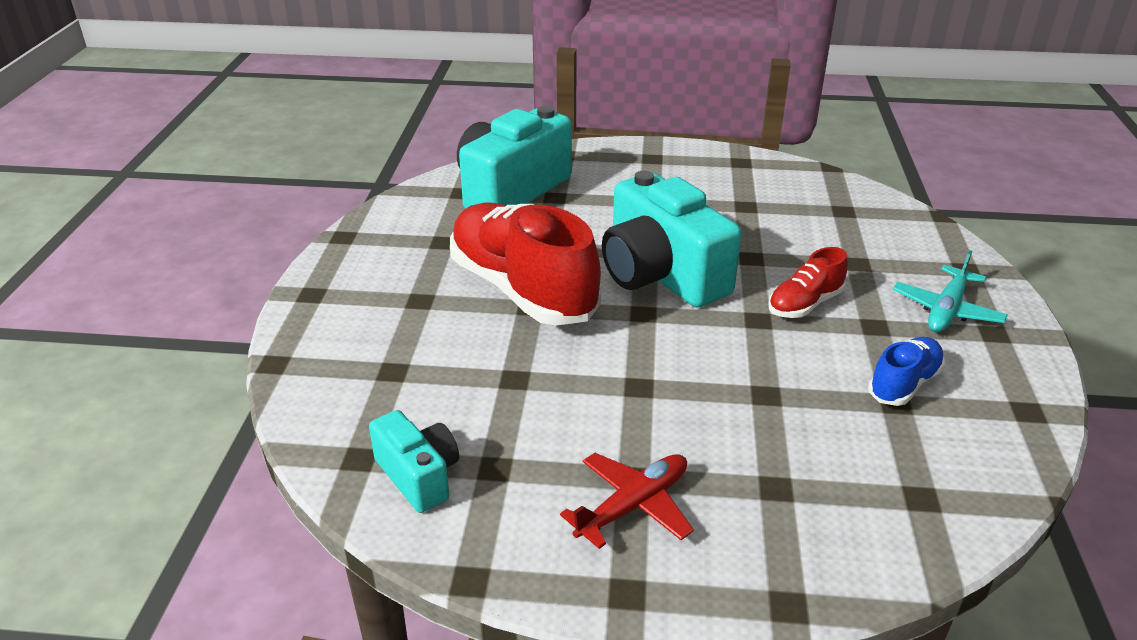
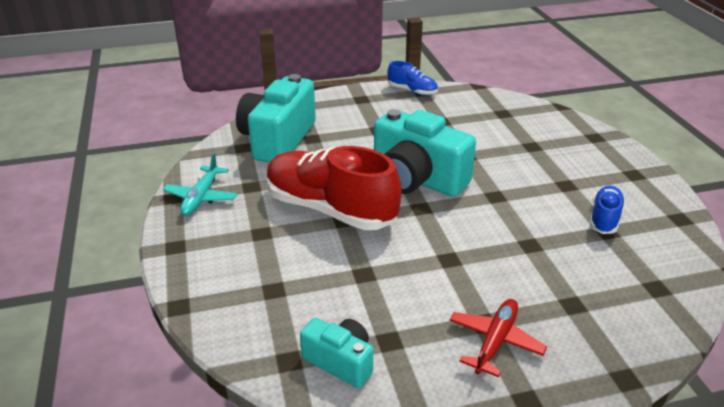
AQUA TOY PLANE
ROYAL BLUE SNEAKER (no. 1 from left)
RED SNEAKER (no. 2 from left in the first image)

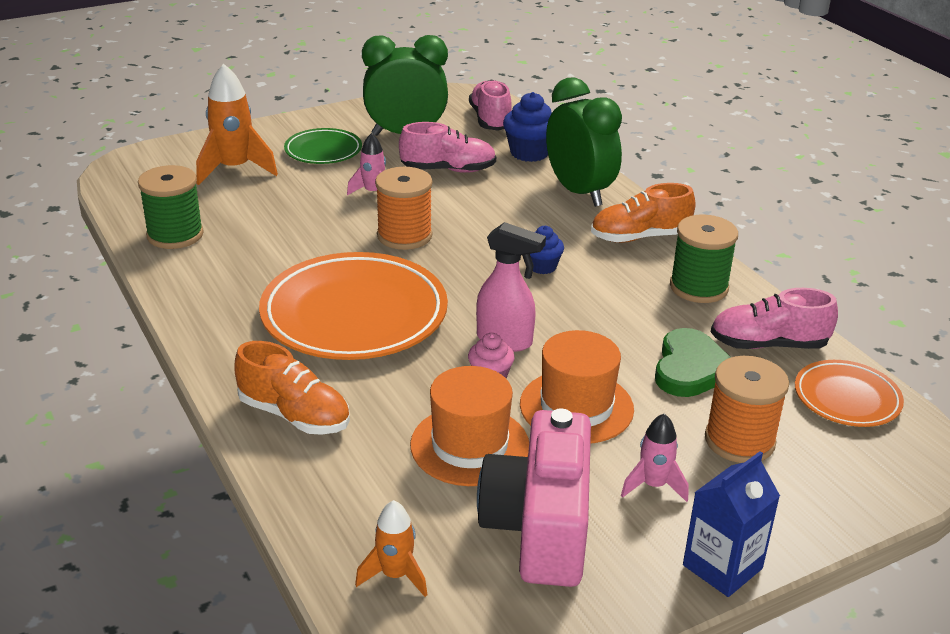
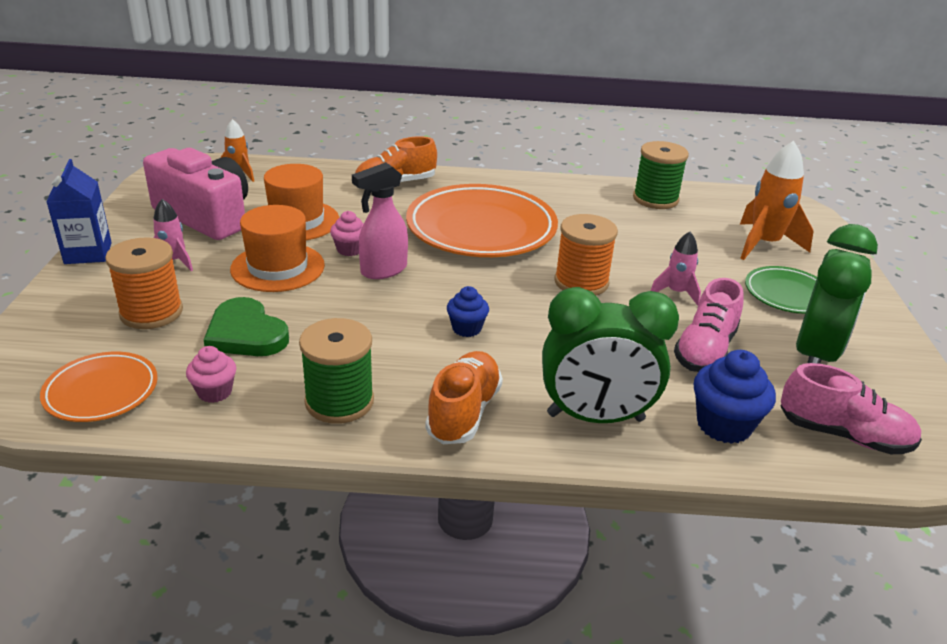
ROSE-PINK MUFFIN (no. 1 from left)

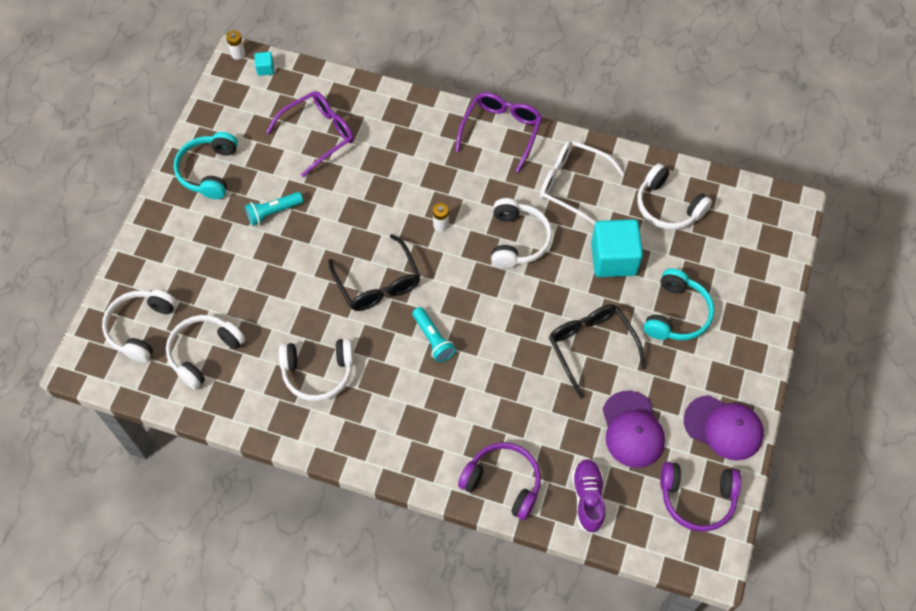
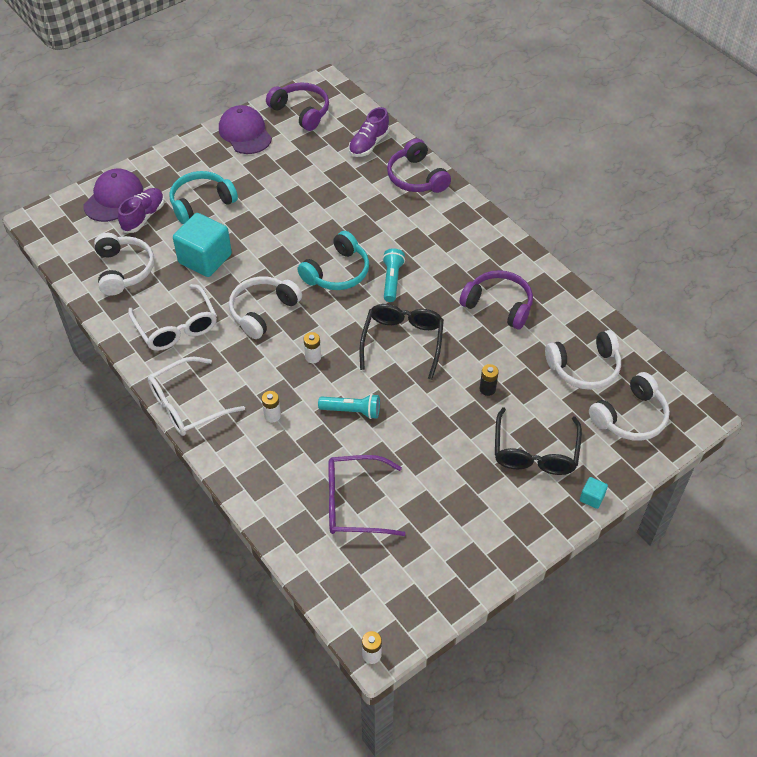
ROYAL PURPLE CAP (no. 1 from left)
ROYAL PURPLE SNEAKER (no. 1 from left)
WHITE EYEGLASSES (no. 2 from left)
WHITE AA BATTERY (no. 1 from left)
AQUA HEADPHONES (no. 2 from left)
AQUA TORCH (no. 1 from left)
ROYAL PURPLE HEADPHONES (no. 3 from left)
BLACK AA BATTERY
BLACK EYEGLASSES (no. 2 from left)
AQUA CUBE (no. 2 from left)

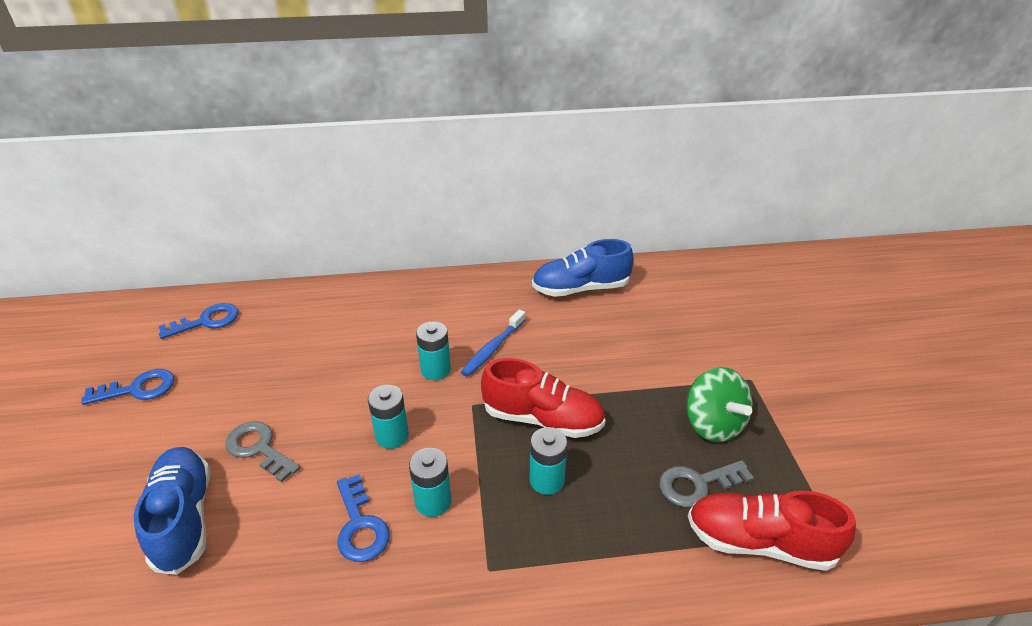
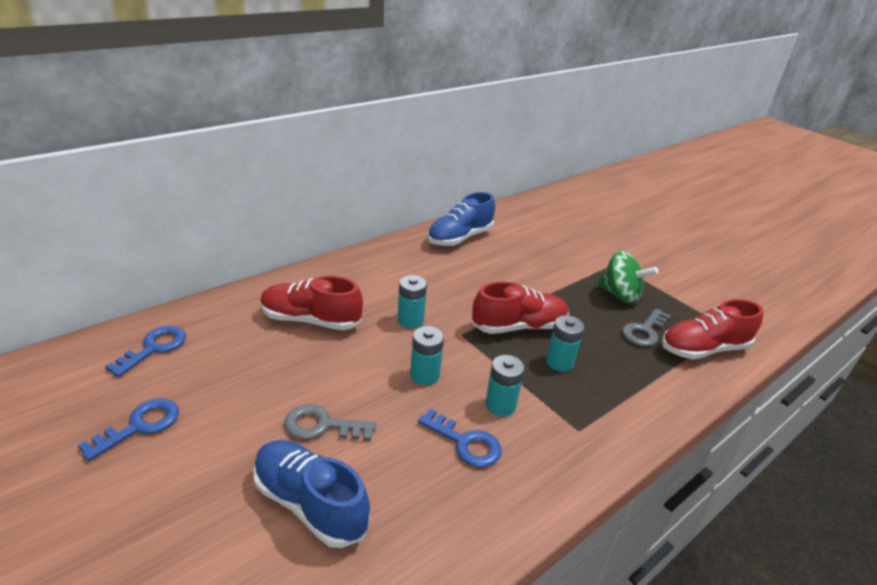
RED SNEAKER (no. 1 from left)
ROYAL BLUE DENTAL BRUSH

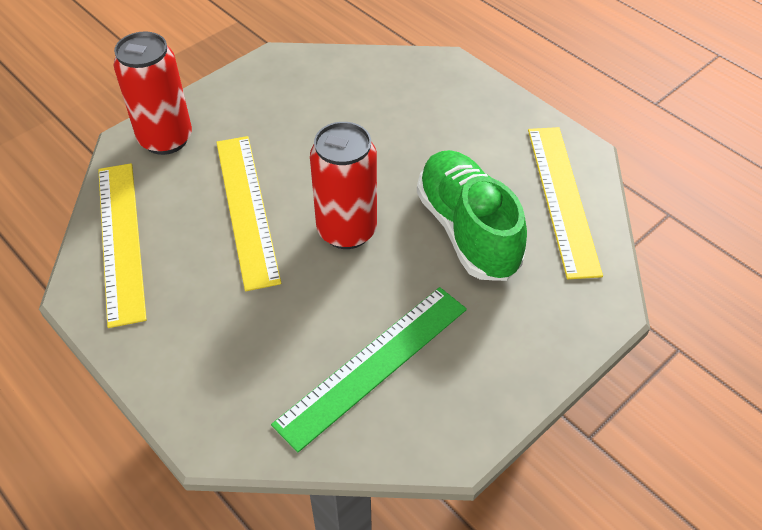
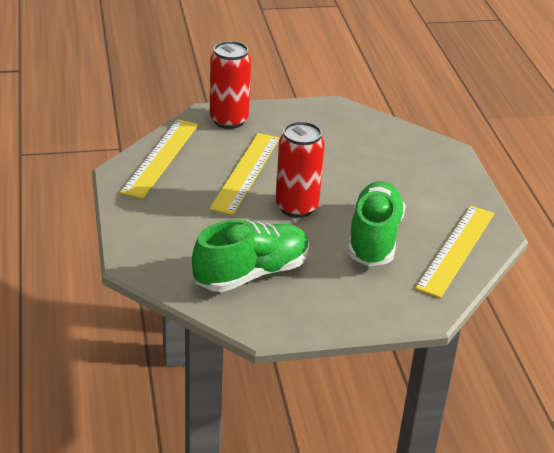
EMERALD SNEAKER (no. 1 from left)

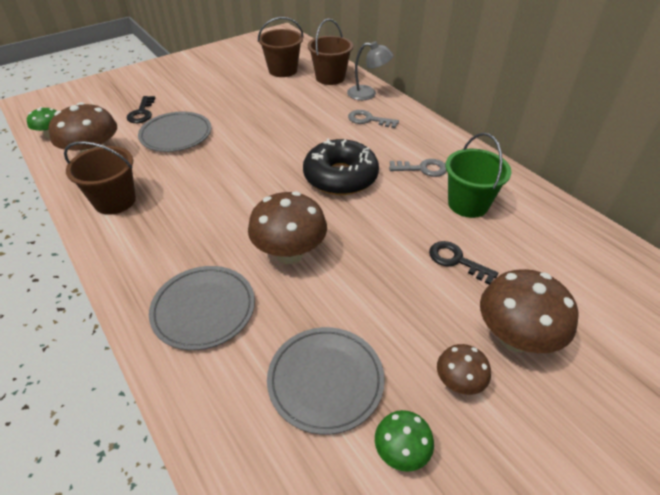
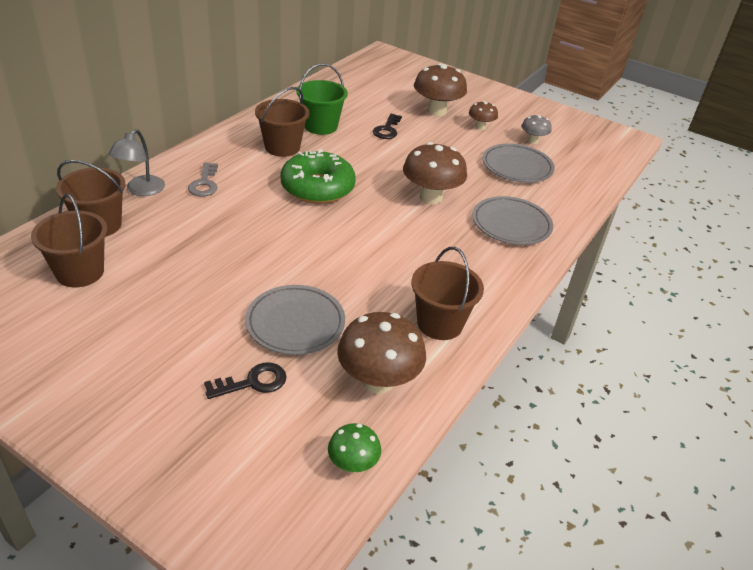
GRAY READING LAMP
BROWN PAIL (no. 3 from left)
EMERALD GLAZED DONUT
GRAY FUNGUS

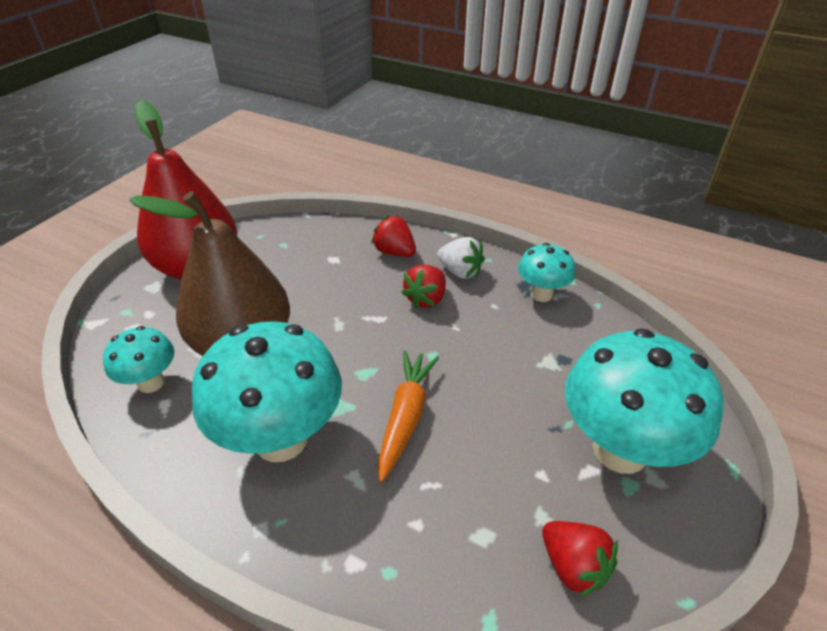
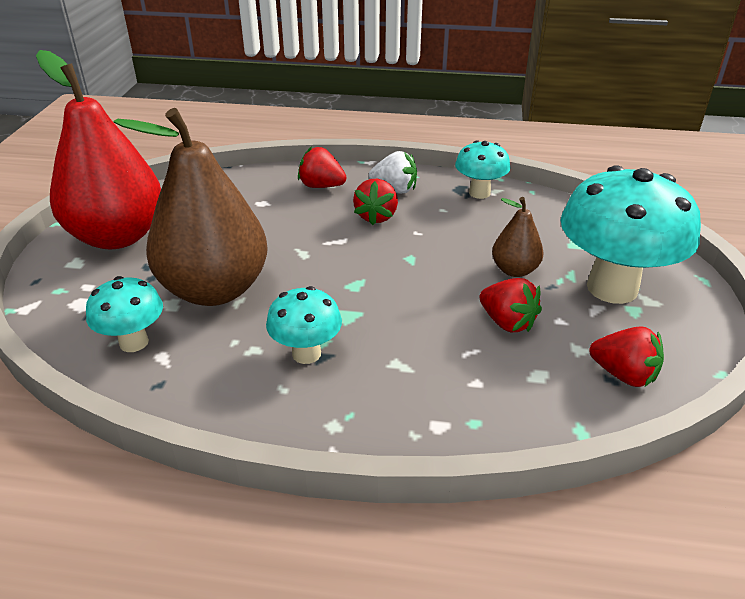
AQUA FUNGUS (no. 2 from left)
RED TOY STRAWBERRY (no. 3 from left)
BROWN PEAR FRUIT (no. 2 from left)
ORANGE-COLOURED TOY CARROT

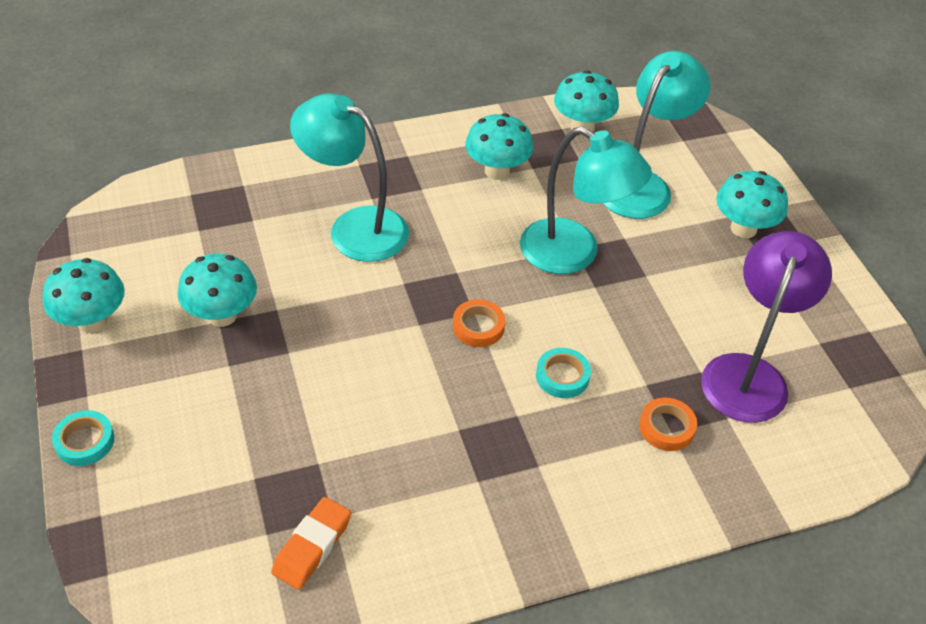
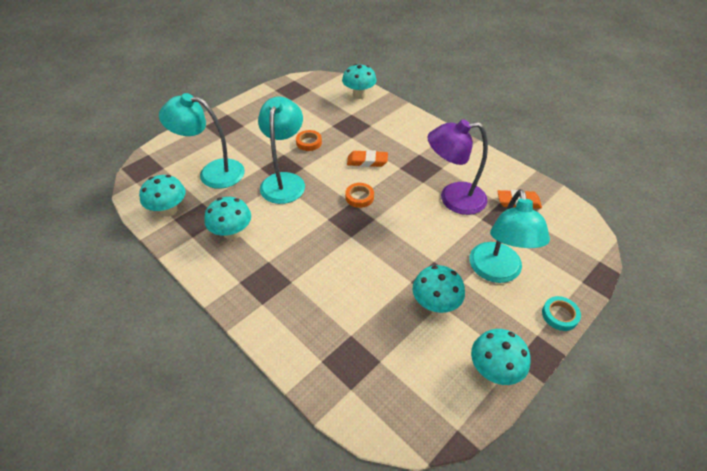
ORANGE-COLOURED TAPE (no. 1 from left)
AQUA FUNGUS (no. 3 from left)
ORANGE-COLOURED PENCIL ERASER (no. 1 from left)
ROYAL PURPLE READING LAMP
AQUA READING LAMP (no. 3 from left)

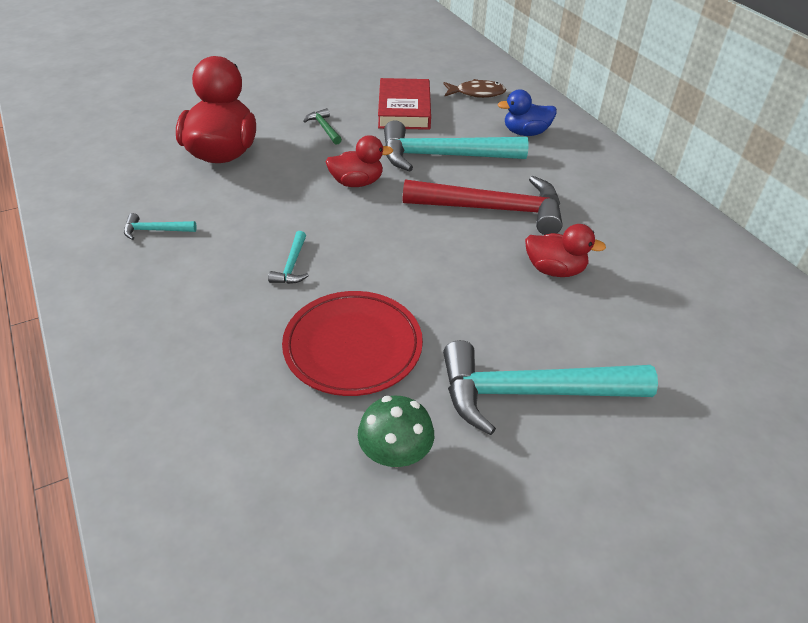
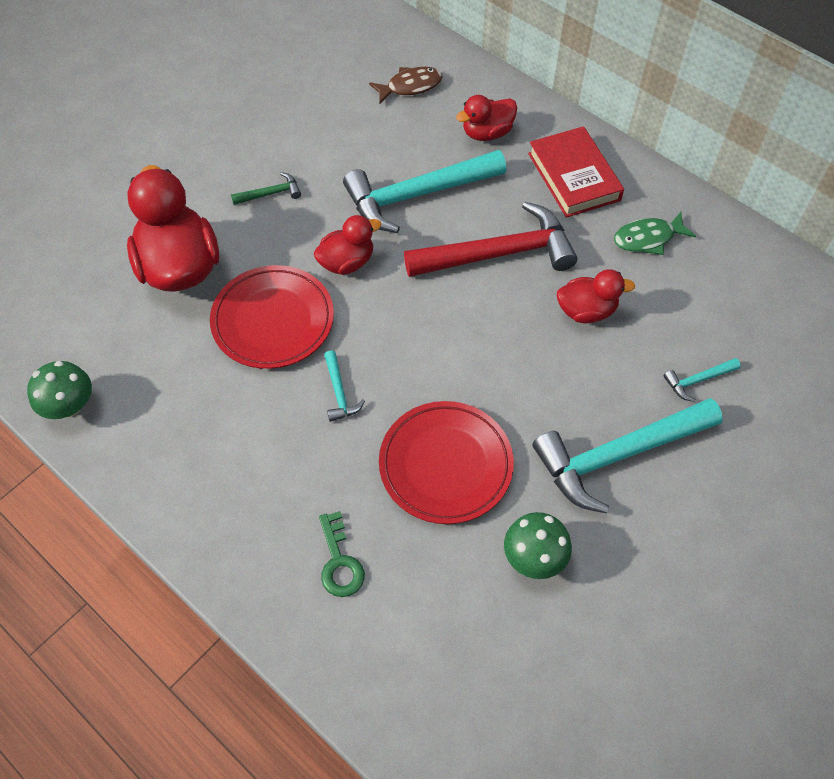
EMERALD FUNGUS (no. 1 from left)
RED PLATE (no. 1 from left)
EMERALD CARPENTER'S HAMMER
EMERALD DOOR KEY
RED DUCK (no. 3 from left)
RED HARDBACK
EMERALD TOY FISH
AQUA CARPENTER'S HAMMER (no. 4 from left)

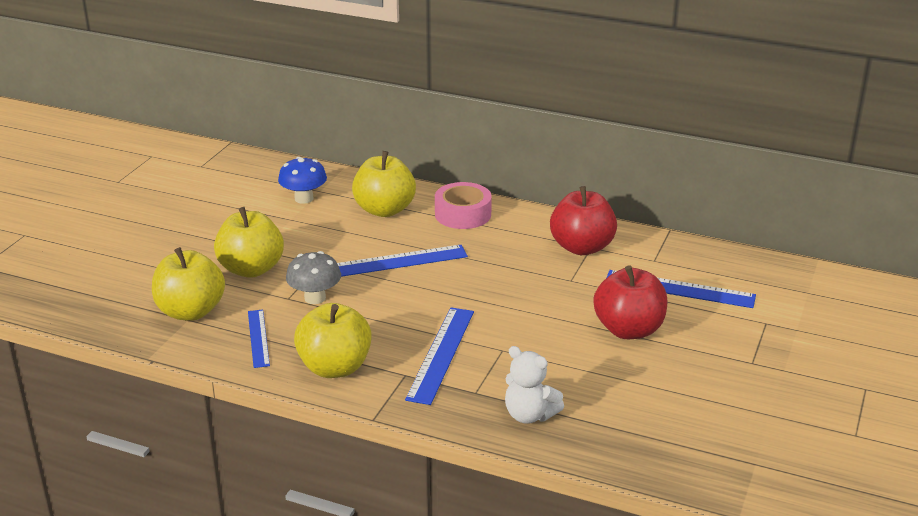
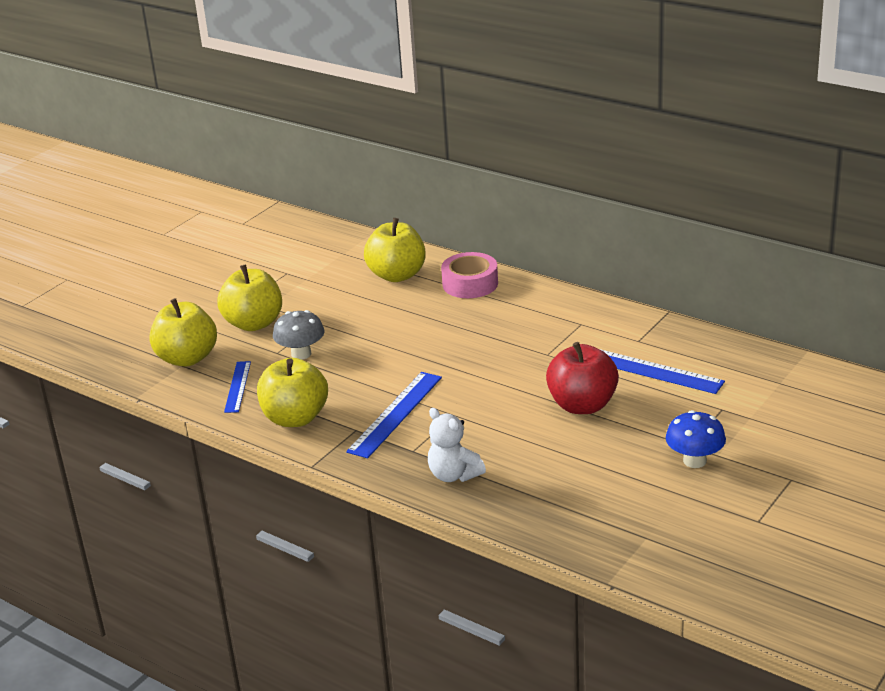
ROYAL BLUE FUNGUS
ROYAL BLUE STRAIGHTEDGE (no. 2 from left in the first image)
RED APPLE (no. 1 from left in the first image)

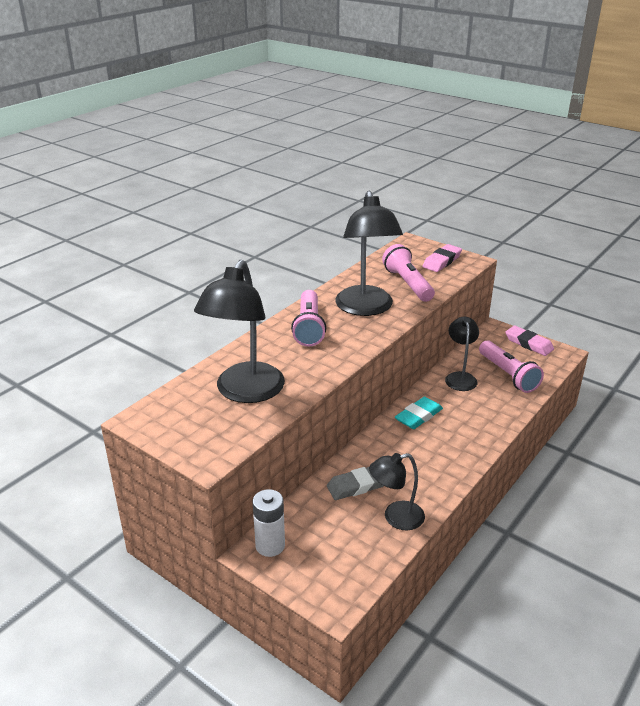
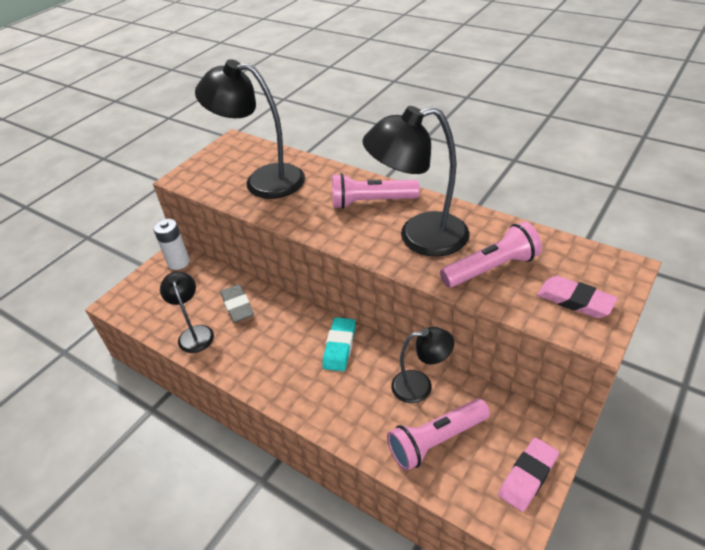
AQUA PENCIL ERASER

